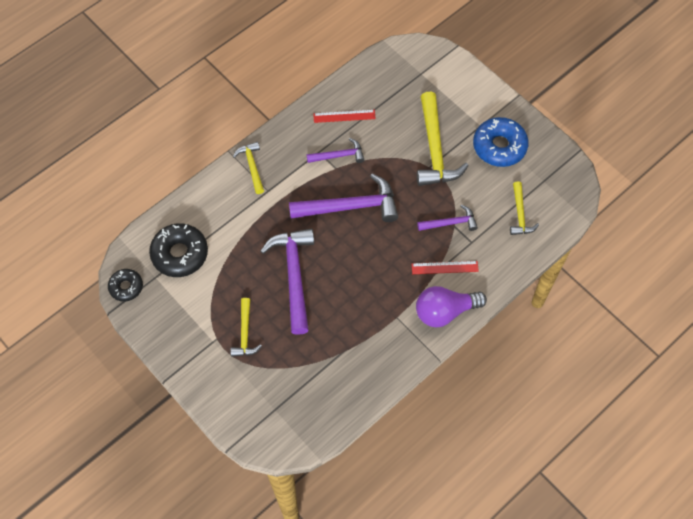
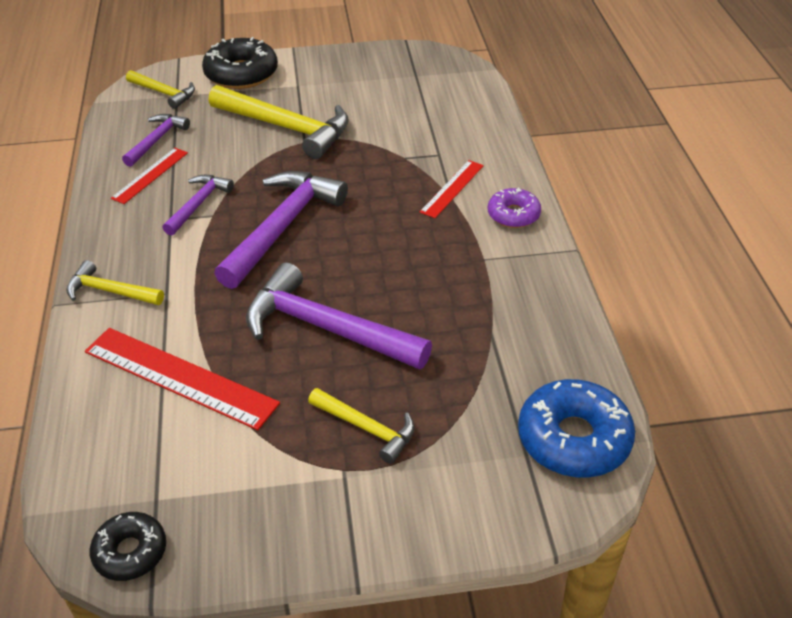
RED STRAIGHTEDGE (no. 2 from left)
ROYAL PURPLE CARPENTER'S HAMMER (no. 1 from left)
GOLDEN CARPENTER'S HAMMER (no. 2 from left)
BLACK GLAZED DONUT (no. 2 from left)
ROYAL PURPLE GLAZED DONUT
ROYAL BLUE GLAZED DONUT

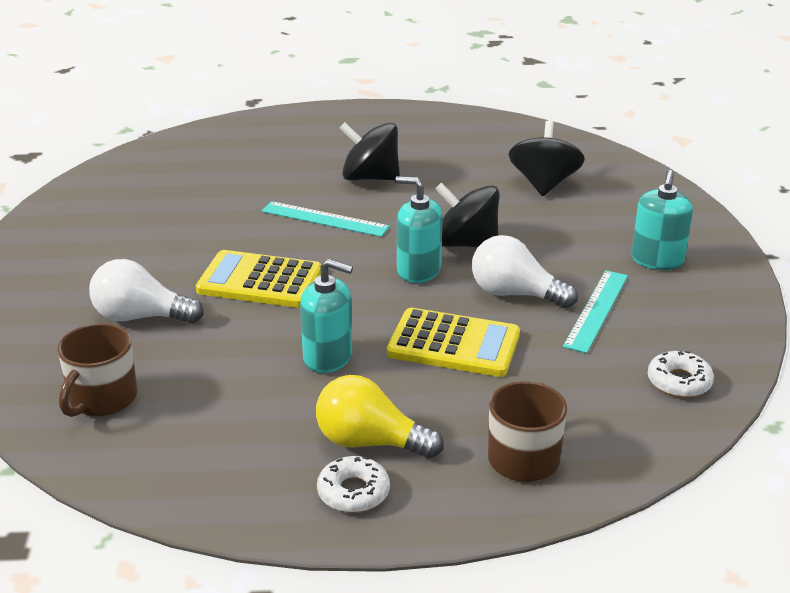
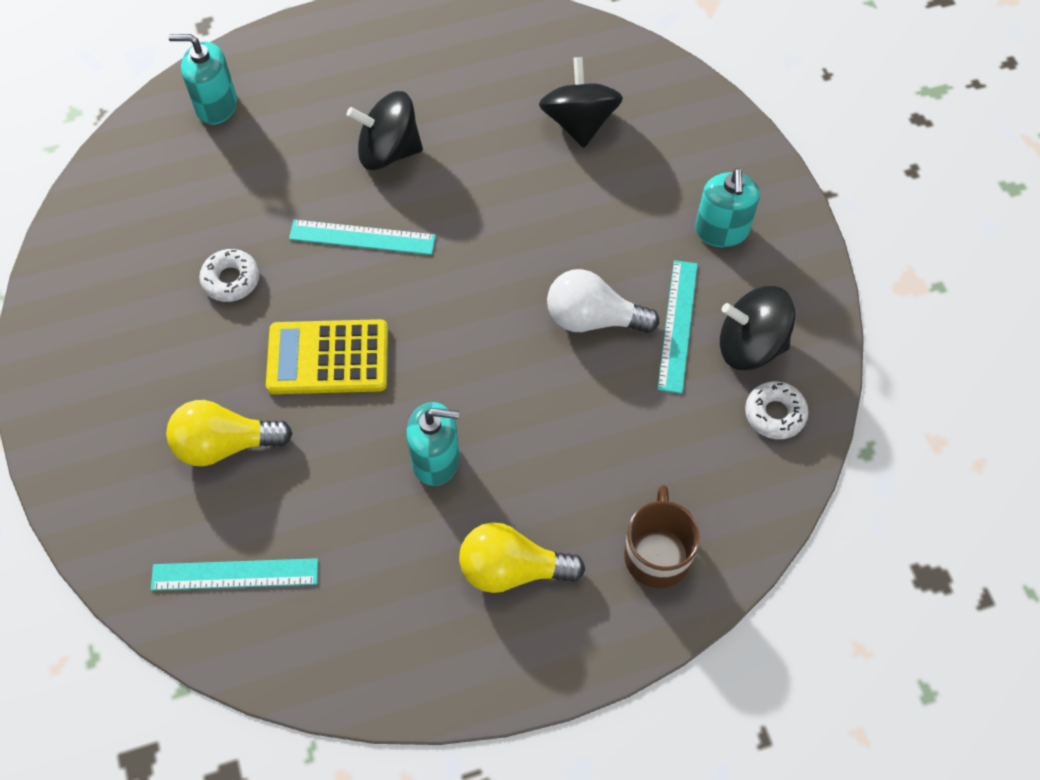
AQUA STRAIGHTEDGE (no. 1 from left)
GOLDEN BULB (no. 1 from left)
AQUA SOAP DISPENSER (no. 1 from left)
WHITE GLAZED DONUT (no. 1 from left)
BLACK SPINNING TOP (no. 3 from left)
GOLDEN ADDING MACHINE (no. 2 from left in the first image)

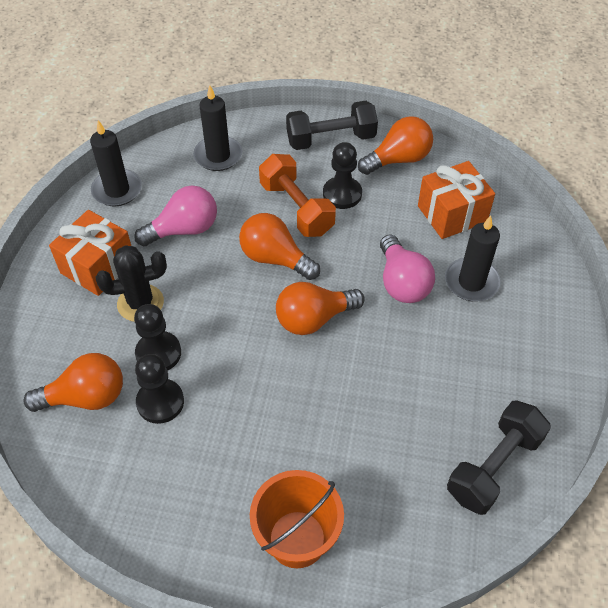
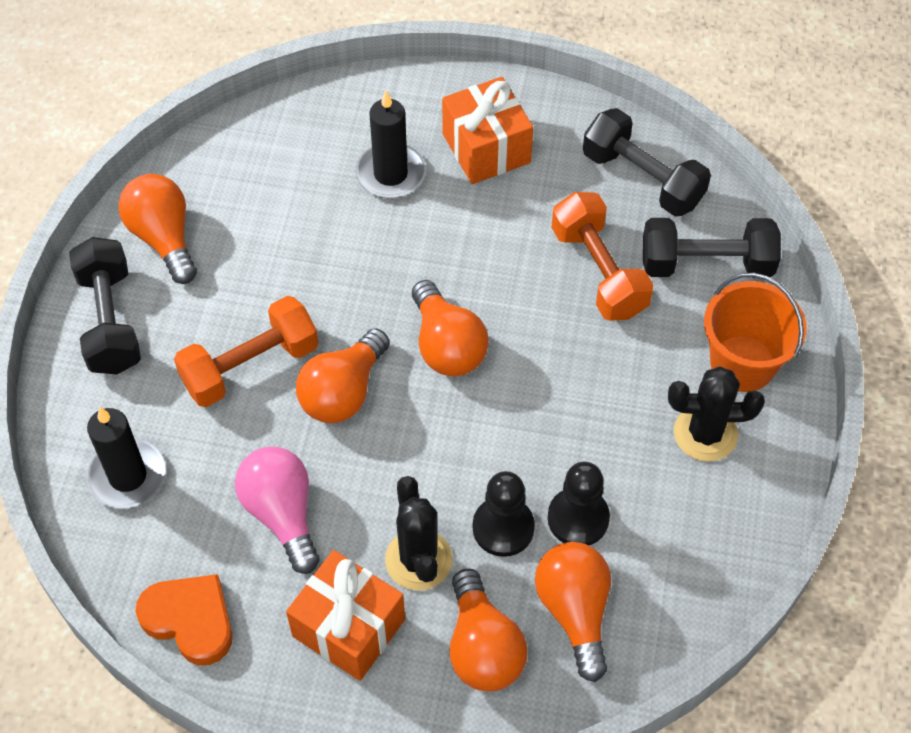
ORANGE-COLOURED HEART SHAPE
ORANGE-COLOURED GIFT (no. 2 from left)
ORANGE-COLOURED BULB (no. 4 from left)
ORANGE-COLOURED DUMBBELL (no. 2 from left)
BLACK DUMBBELL (no. 3 from left)
BLACK PRICKLY PLANT (no. 2 from left)
BLACK GAME PAWN (no. 3 from left in the first image)
ROSE-PINK BULB (no. 2 from left in the first image)

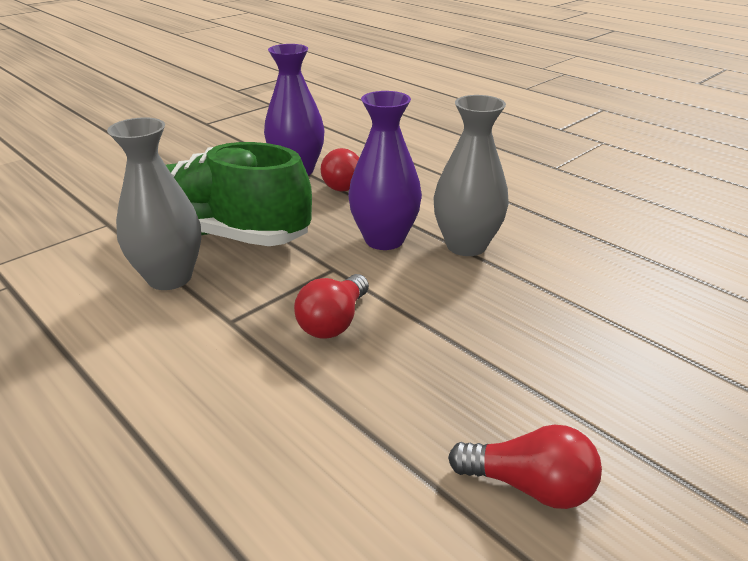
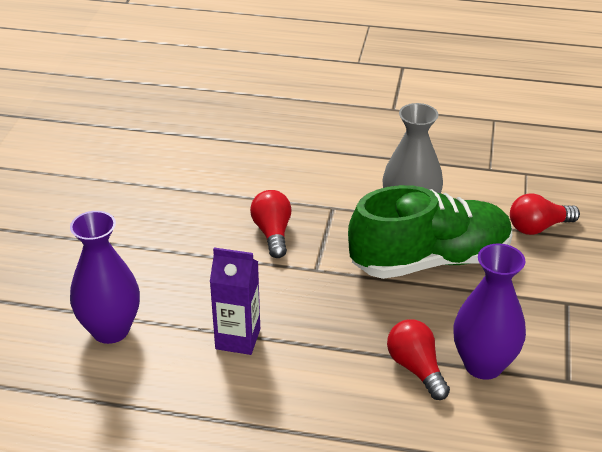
ROYAL PURPLE FLOWER VASE (no. 1 from left)
ROYAL PURPLE JUICE CARTON
RED BULB (no. 3 from left)

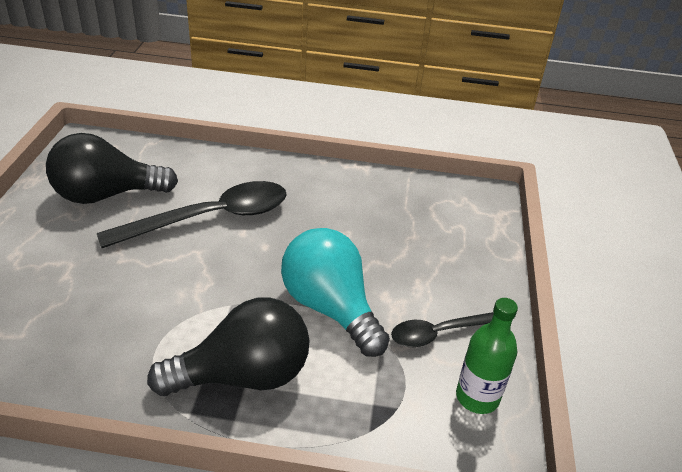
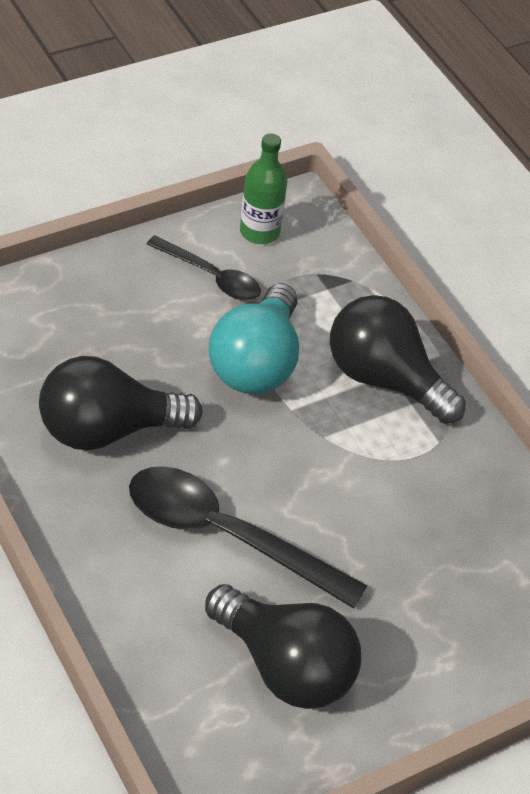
BLACK BULB (no. 1 from left)

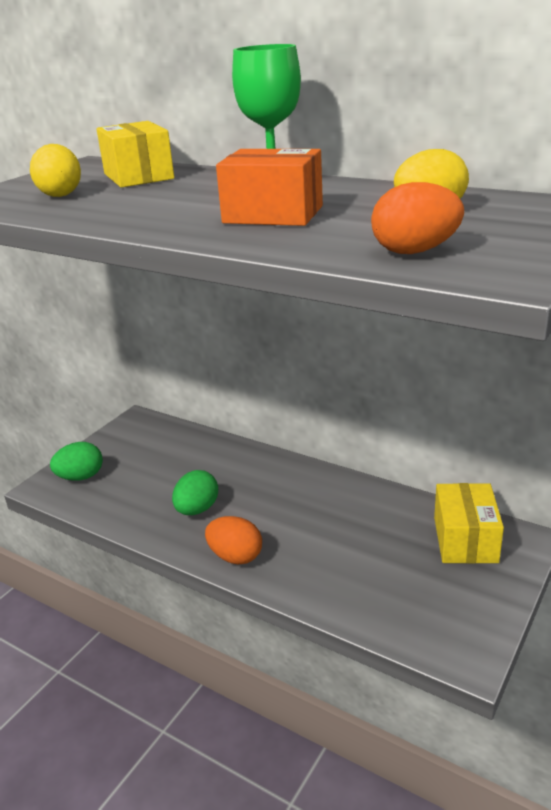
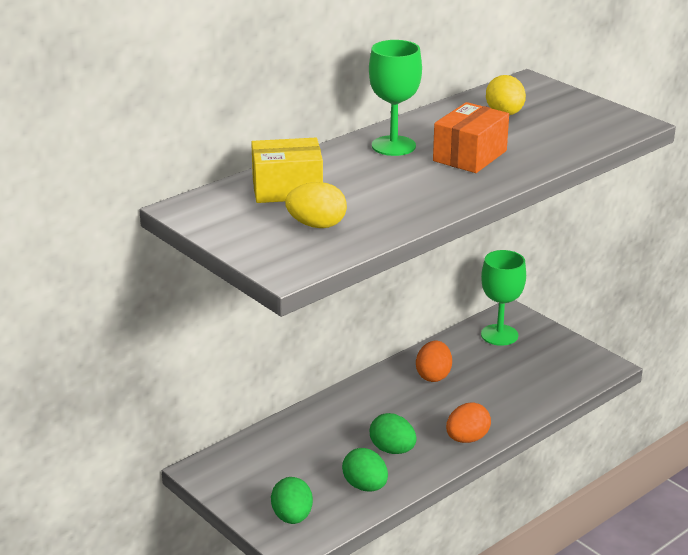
EMERALD TOY EGG (no. 2 from left)
ORANGE-COLOURED TOY EGG (no. 1 from left)
EMERALD CHALICE (no. 2 from left)

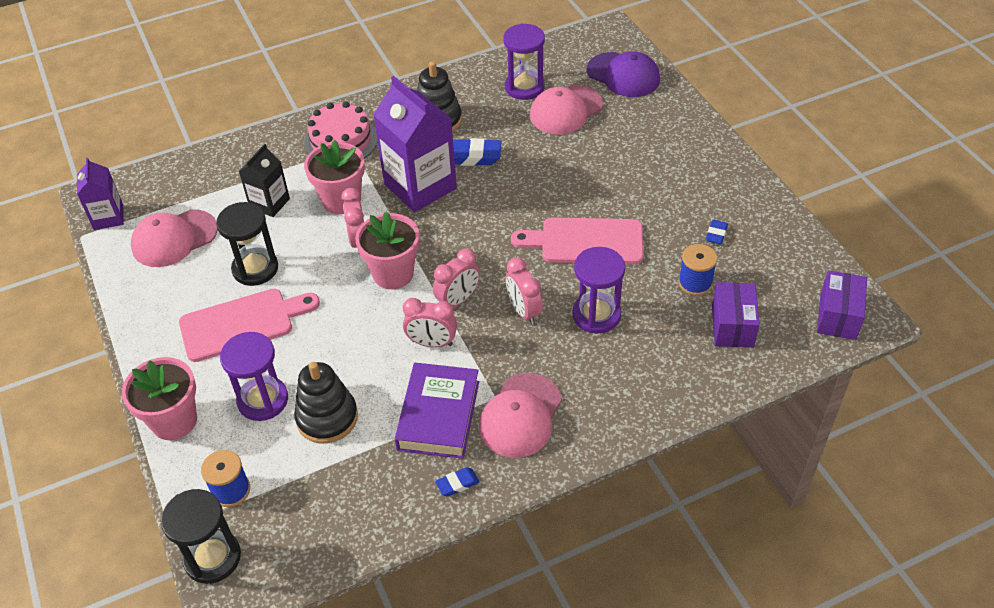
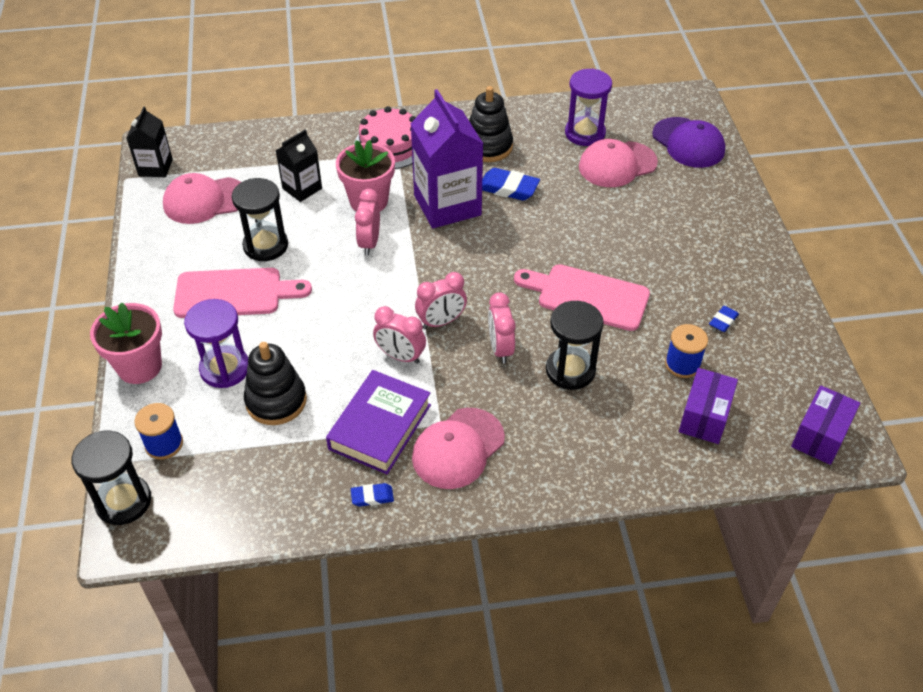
BLACK JUICE CARTON (no. 1 from left)
BLACK SAND TIMER (no. 3 from left)
ROSE-PINK FLOWER POT (no. 3 from left in the first image)

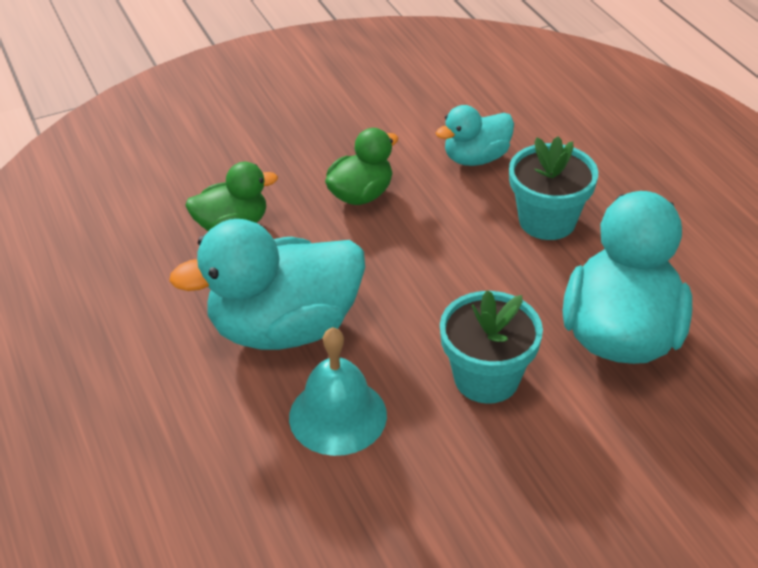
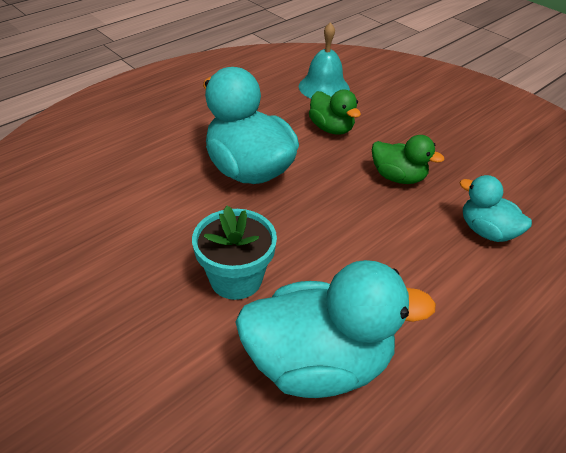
AQUA SCHOOL BELL
AQUA FLOWER POT (no. 2 from left in the first image)

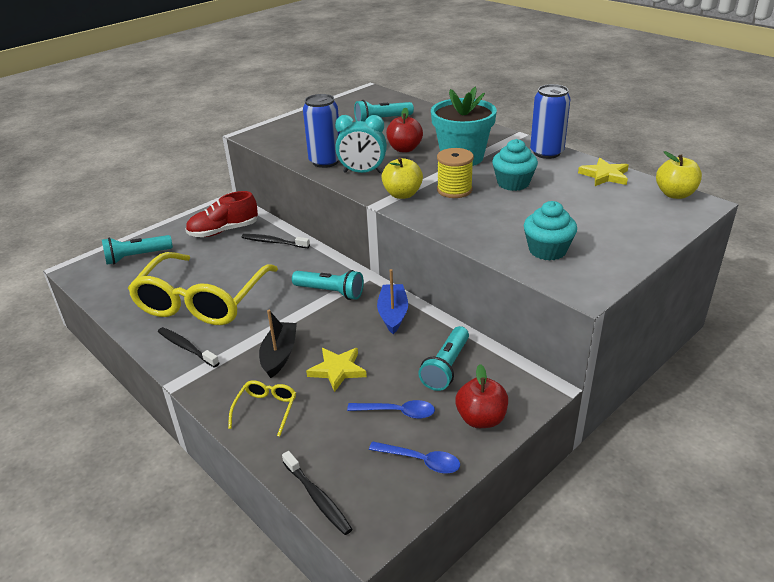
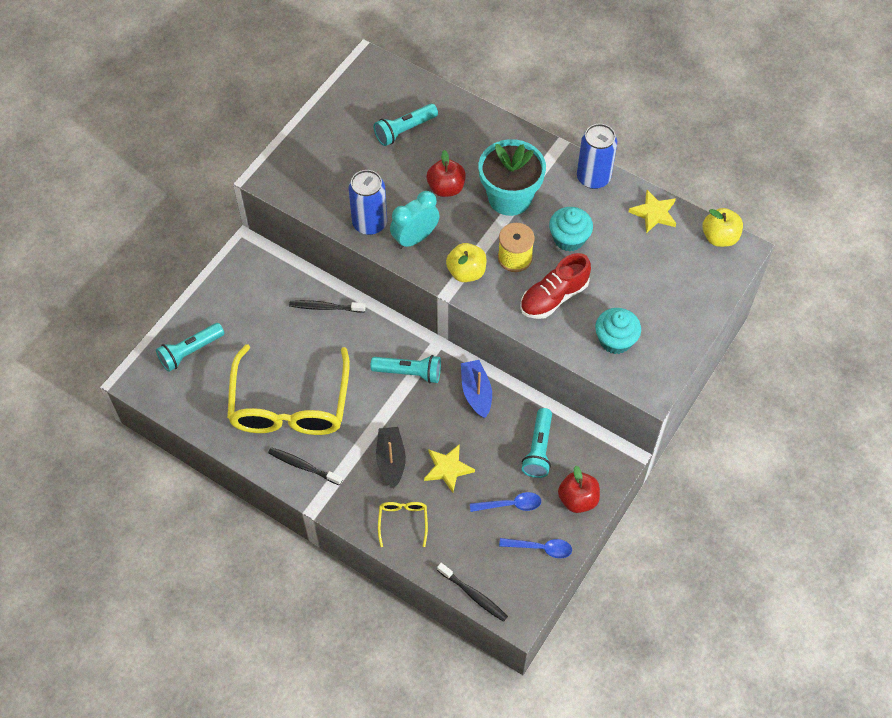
AQUA CLOCK
RED SNEAKER

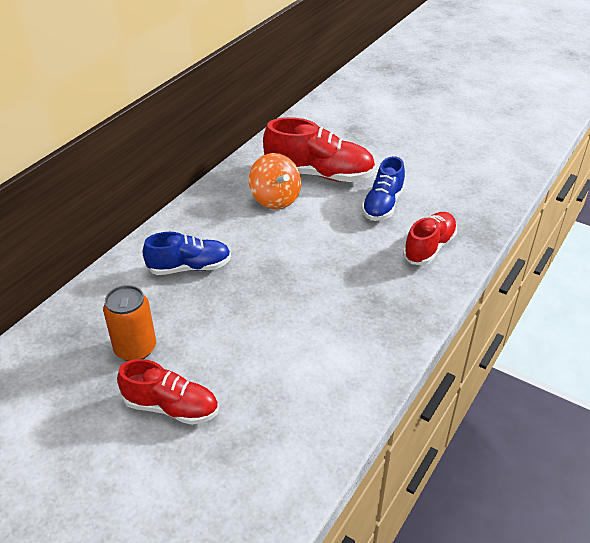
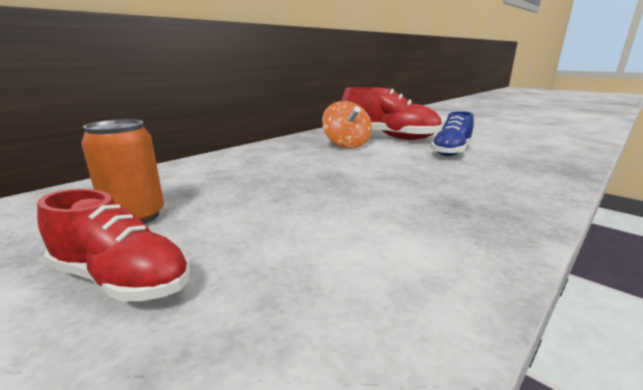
ROYAL BLUE SNEAKER (no. 1 from left in the first image)
RED SNEAKER (no. 3 from left in the first image)

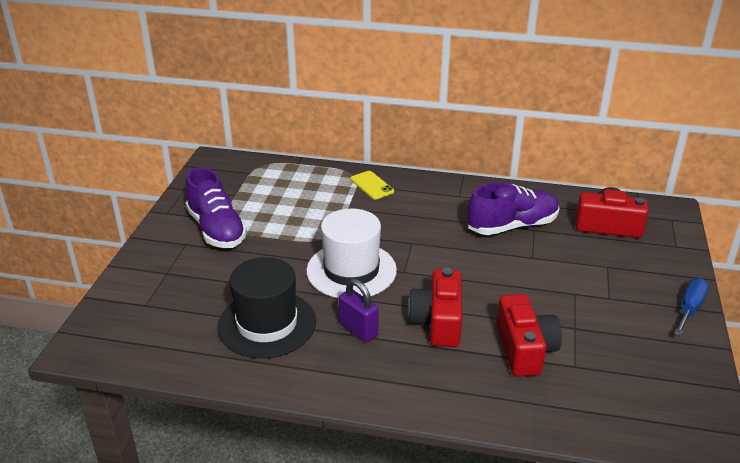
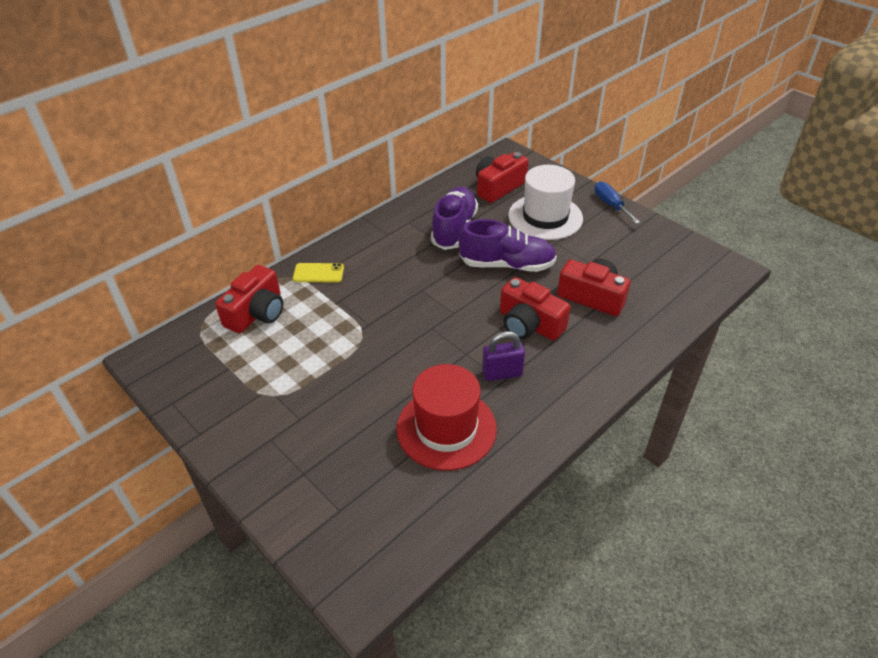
RED CAMERA (no. 1 from left)
RED TALL HAT
ROYAL PURPLE SNEAKER (no. 2 from left)
WHITE TALL HAT

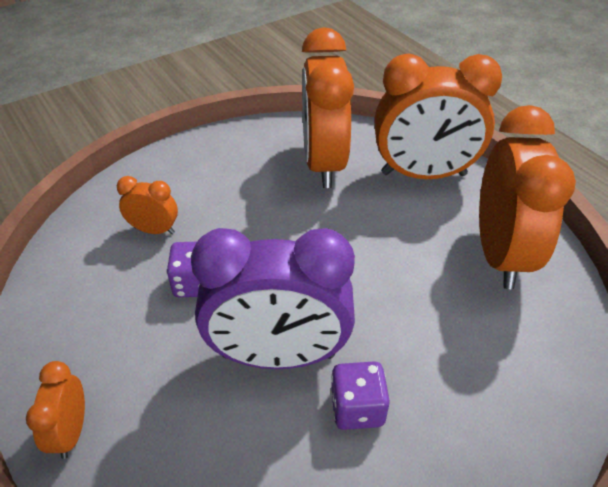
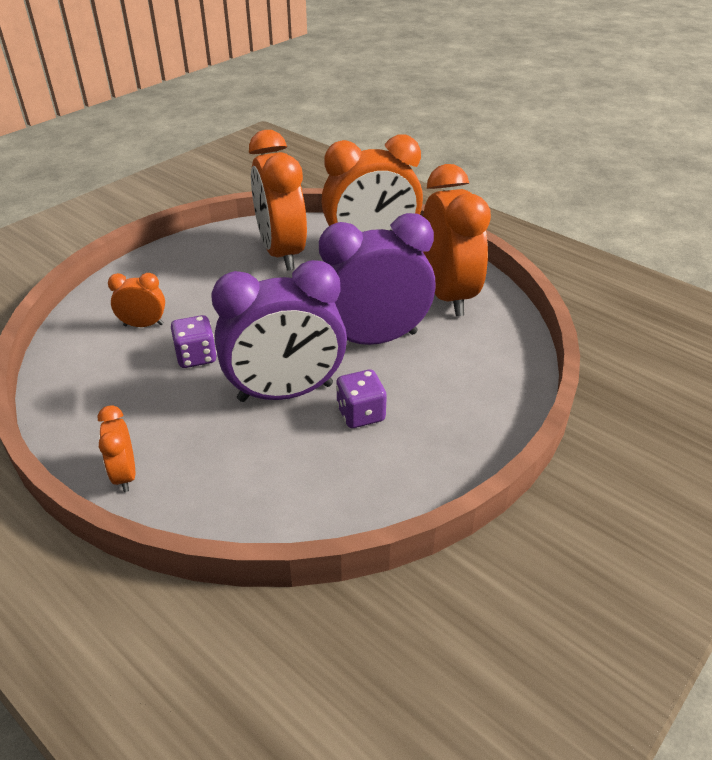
ROYAL PURPLE CLOCK (no. 2 from left)

